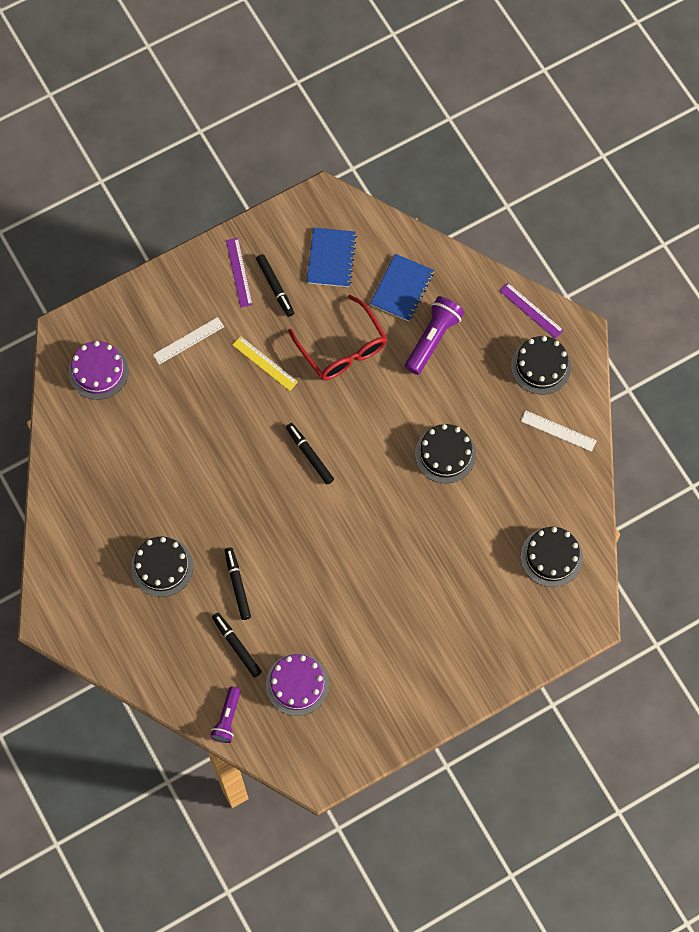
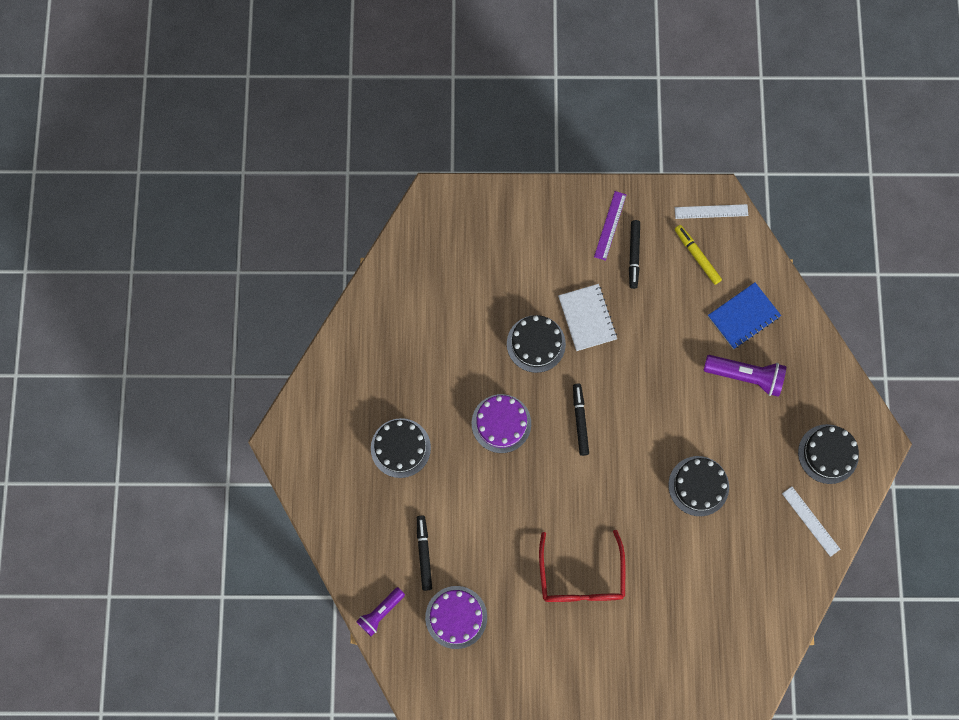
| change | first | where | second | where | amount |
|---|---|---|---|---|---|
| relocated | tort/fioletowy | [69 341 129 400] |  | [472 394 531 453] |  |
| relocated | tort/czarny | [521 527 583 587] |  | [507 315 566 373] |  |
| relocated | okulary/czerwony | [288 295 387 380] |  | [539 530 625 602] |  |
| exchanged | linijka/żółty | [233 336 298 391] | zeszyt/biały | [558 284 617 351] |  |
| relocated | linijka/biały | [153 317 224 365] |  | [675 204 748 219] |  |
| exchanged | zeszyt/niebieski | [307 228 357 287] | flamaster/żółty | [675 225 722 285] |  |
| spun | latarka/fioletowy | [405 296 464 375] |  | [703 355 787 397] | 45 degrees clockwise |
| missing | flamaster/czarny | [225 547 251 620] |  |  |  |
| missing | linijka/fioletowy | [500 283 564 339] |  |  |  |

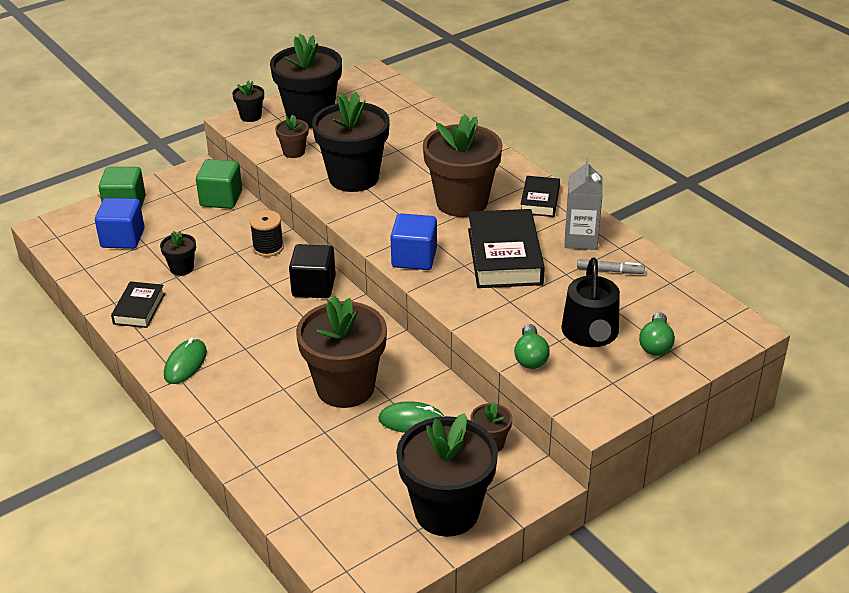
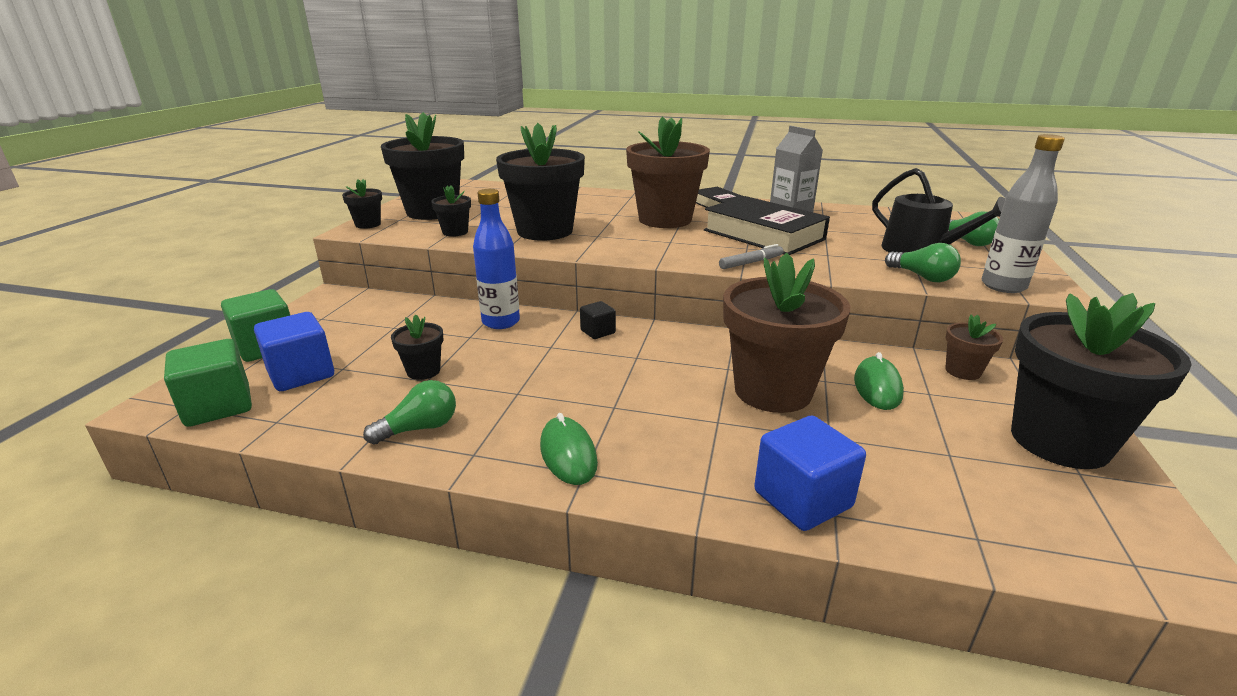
| change | first | where | second | where | amount |
|---|---|---|---|---|---|
| relocated | sześcian/zielony | [196 159 242 209] |  | [164 339 252 427] |  |
| exchanged | książka/czarny | [111 281 165 328] | żarówka/zielony | [363 380 456 445] |  |
| colour | doniczka/brązowy | [275 115 309 158] | doniczka/czarny | [431 185 471 237] |  |
| exchanged | szpulka/czarny | [249 210 284 257] | butelka/niebieski | [473 189 520 329] |  |
| size | sześcian/czarny | [289 244 336 298] |  | [580 301 616 339] | x0.56 |
| relocated | flamaster/szary | [577 259 645 274] |  | [719 244 783 269] |  |
| relocated | sześcian/niebieski | [390 213 437 270] |  | [754 415 866 531] |  |
| spun | myszka/zielony | [378 401 444 433] |  | [854 352 904 410] | 45 degrees counterclockwise |
| appeared |  |  | butelka/szary | [982 134 1065 293] |  |

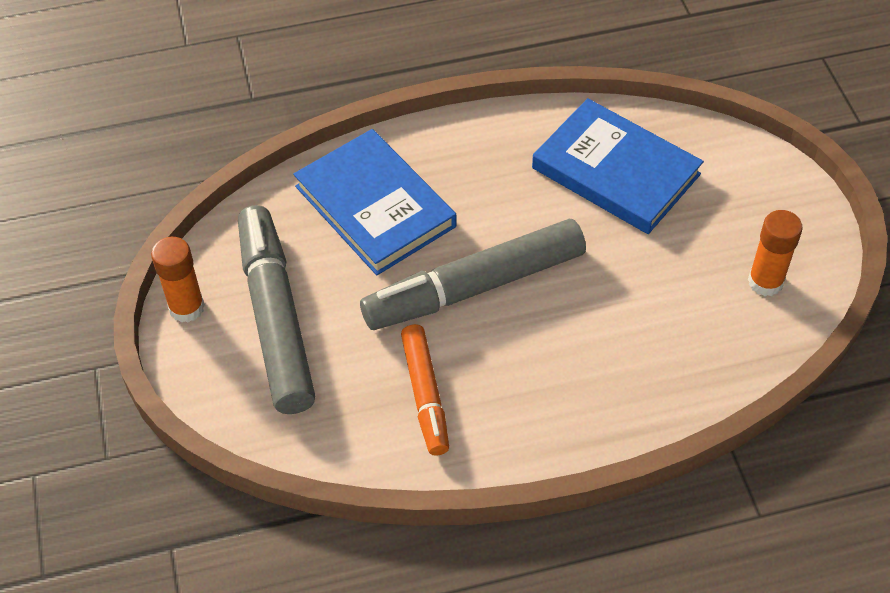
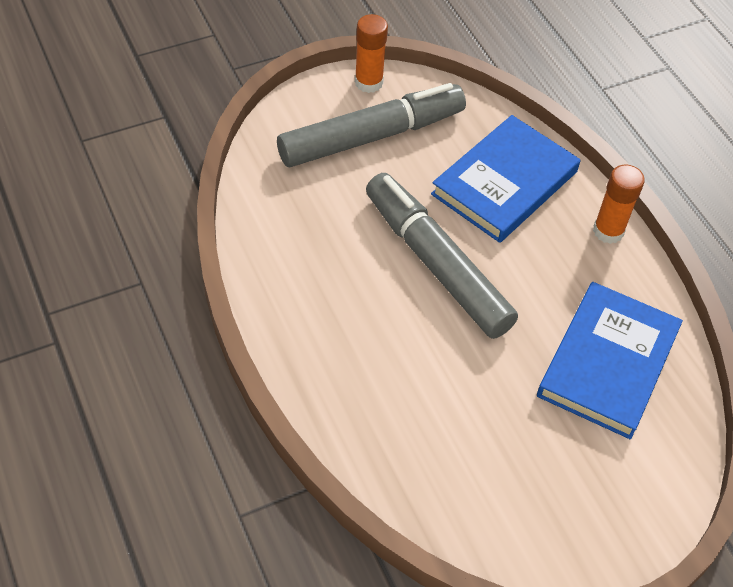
| change | first | where | second | where | amount |
|---|---|---|---|---|---|
| relocated | klej w sztyfcie/pomarańczowy | [748 210 803 296] |  | [593 165 645 244] |  |
| missing | flamaster/pomarańczowy | [401 324 449 456] |  |  |  |

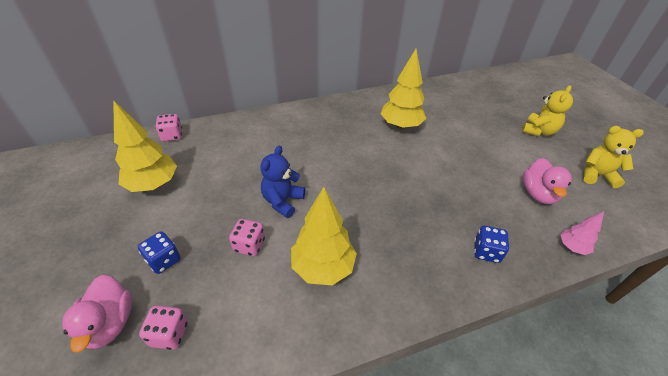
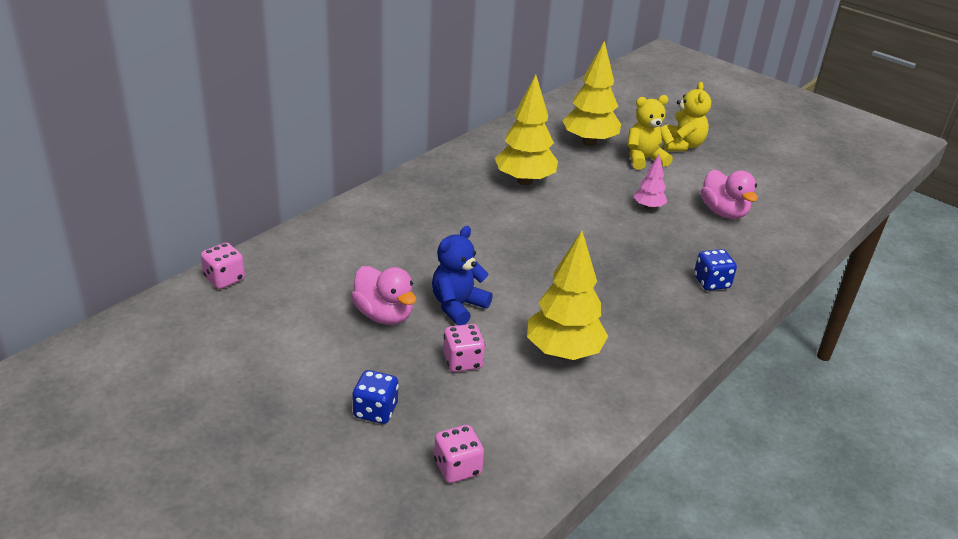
| change | first | where | second | where | amount |
|---|---|---|---|---|---|
| relocated | kaczka/różowy | [62 275 132 353] |  | [351 266 416 325] |  |
| spun | miś/niebieski | [260 146 305 218] |  | [432 226 493 325] | 45 degrees clockwise |
| relocated | drzewko/żółty | [113 100 177 192] |  | [562 40 621 146] |  |
| relocated | miś/żółty | [584 126 644 188] |  | [628 95 674 170] |  |
| relocated | drzewko/różowy | [561 211 604 255] |  | [634 154 667 210] |  |

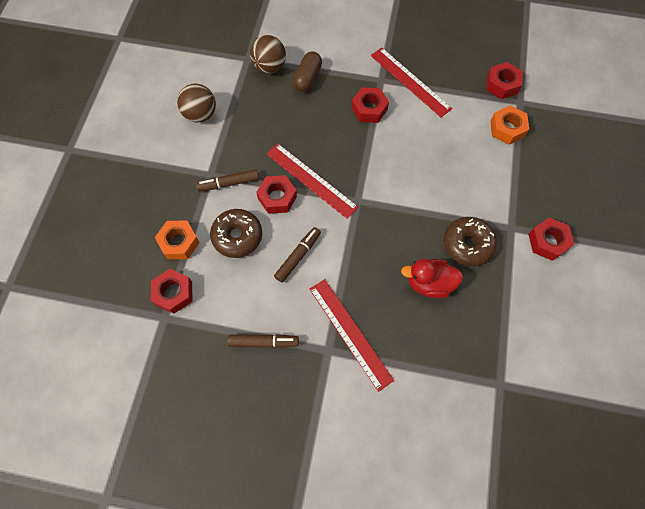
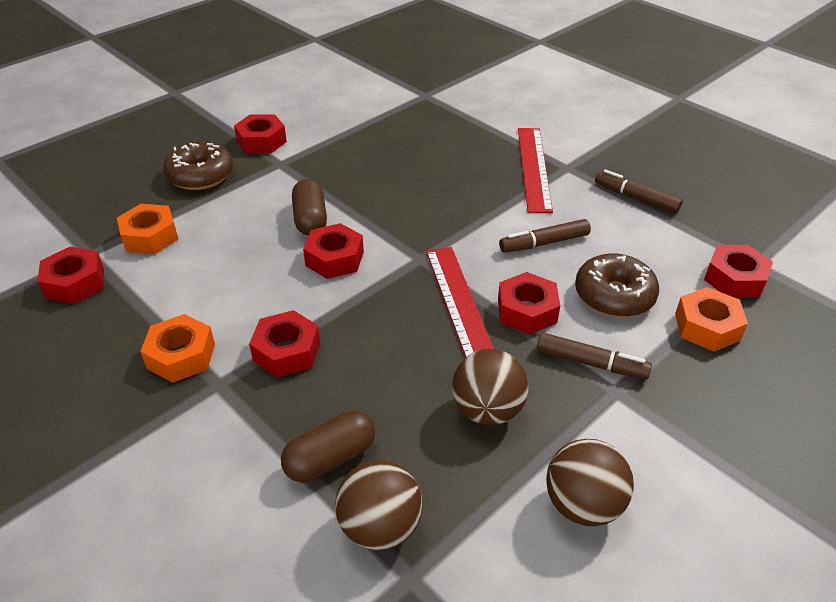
| change | first | where | second | where | amount |
|---|---|---|---|---|---|
| exchanged | linijka/czerwony | [371 48 452 117] | nakrętka/pomarańczowy | [140 314 215 383] |  |
| relocated | donut/brązowy | [444 217 497 266] |  | [163 141 233 190] |  |
| appeared |  |  | kapsułka/brązowy | [292 179 327 236] |  |
| appeared |  |  | nakrętka/czerwony | [303 223 364 279] |  |
| appeared |  |  | piłka/brązowy | [452 349 528 425] |  |
| missing | kaczka/czerwony | [401 259 463 298] |  |  |  |

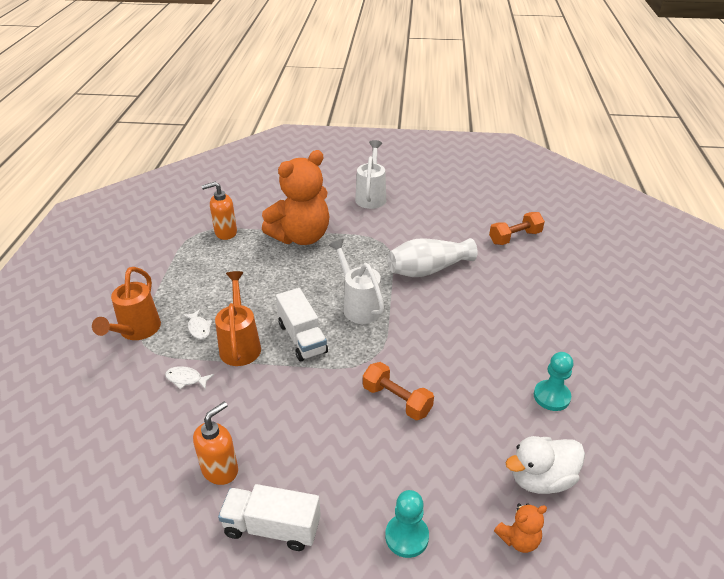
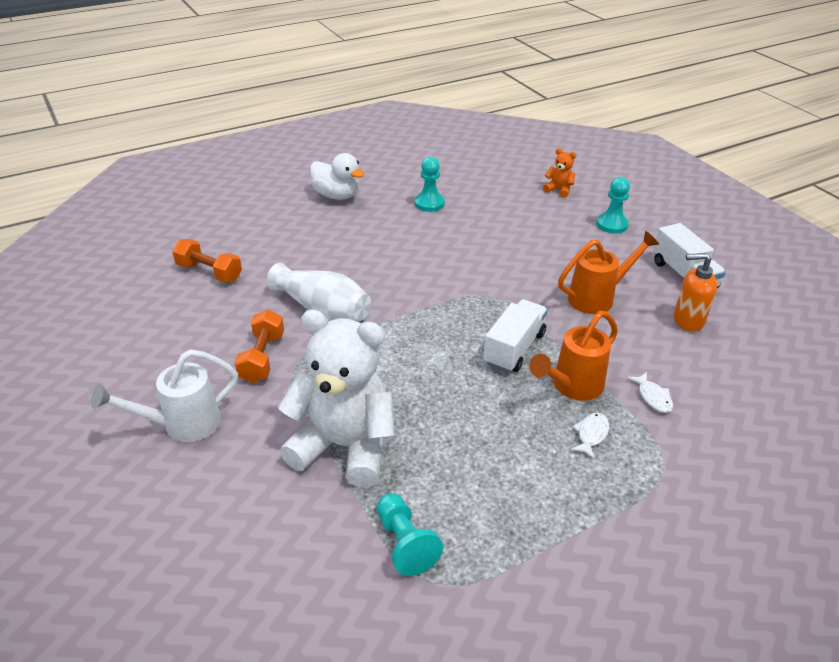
| change | first | where | second | where | amount |
|---|---|---|---|---|---|
| relocated | hantel/pomarańczowy | [363 362 434 420] |  | [235 310 284 383] |  |
| colour | miś/pomarańczowy | [262 150 329 245] | miś/biały | [278 310 395 488] |  |
| relocated | kaczka/biały | [506 436 585 494] |  | [310 153 365 200] |  |
| exchanged | dozownik mydła/pomarańczowy | [202 182 237 240] | pionek/turkusowy | [377 493 443 576] |  |
| relocated | konewka/pomarańczowy | [92 267 161 340] |  | [558 231 659 314] |  |
| missing | konewka/biały | [329 239 385 324] |  |  |  |

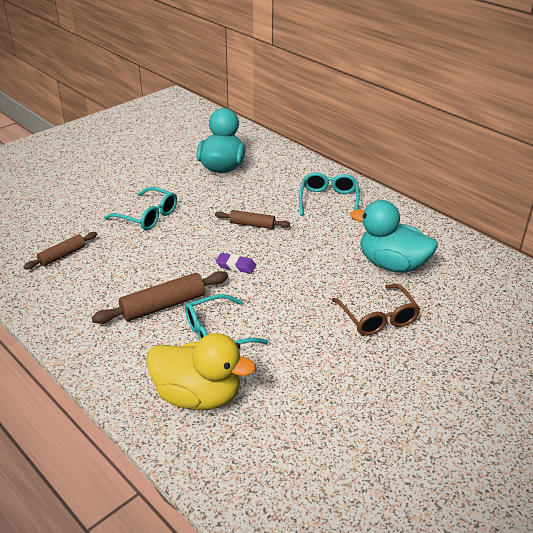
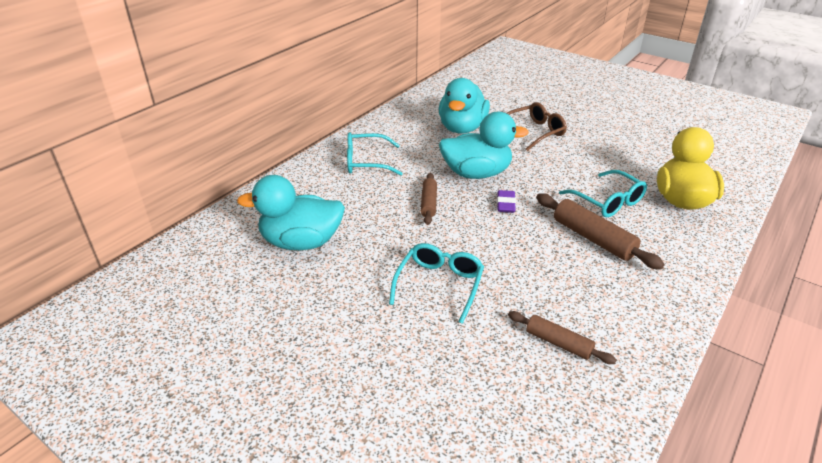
| change | first | where | second | where | amount |
|---|---|---|---|---|---|
| appeared |  |  | kaczka/turkusowy | [439 112 529 179] |  |

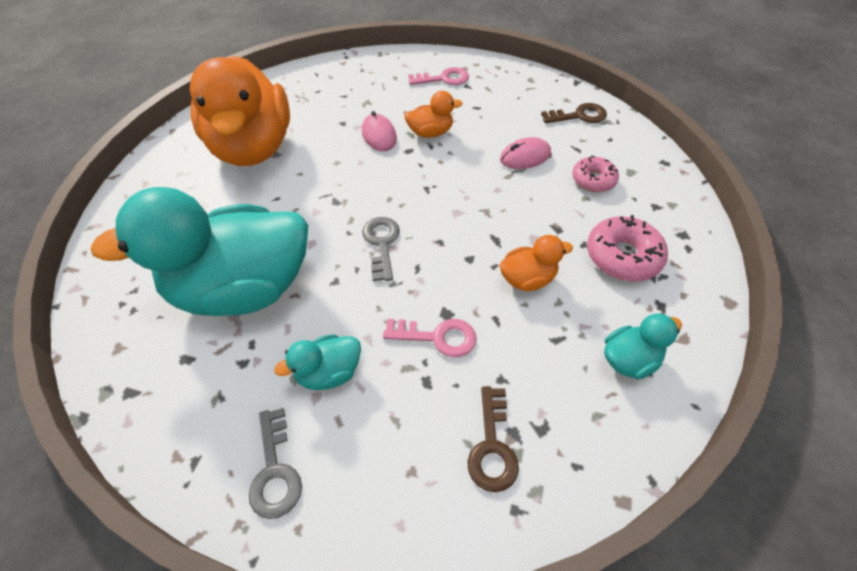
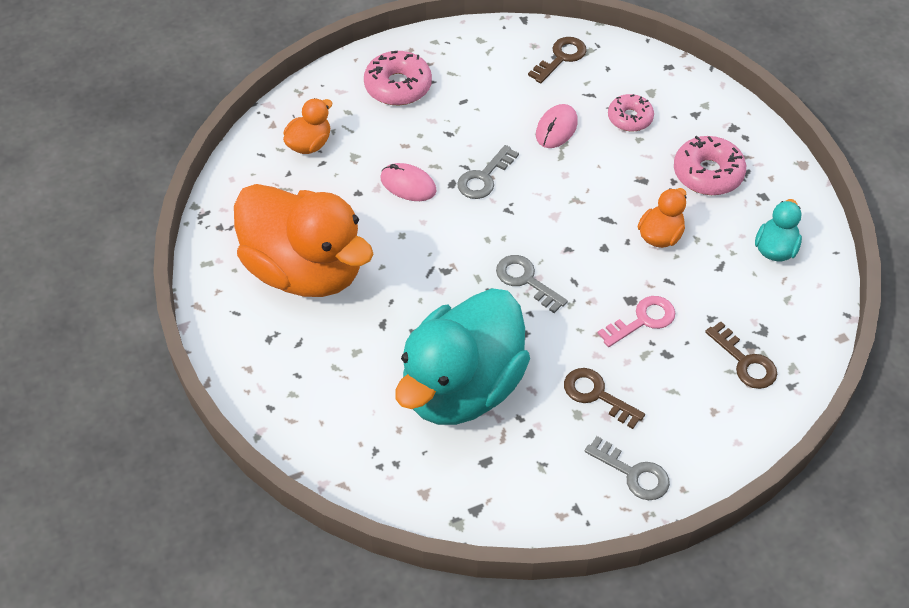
| change | first | where | second | where | amount |
|---|---|---|---|---|---|
| relocated | kaczka/pomarańczowy | [404 91 462 138] |  | [283 98 332 154] |  |
| exchanged | klucz/różowy | [409 67 469 85] | donut/różowy | [364 51 432 105] |  |
| appeared |  |  | klucz/szary | [457 145 519 199] |  |
| exchanged | kaczka/turkusowy | [274 334 361 390] | klucz/brązowy | [564 368 645 429] |  |

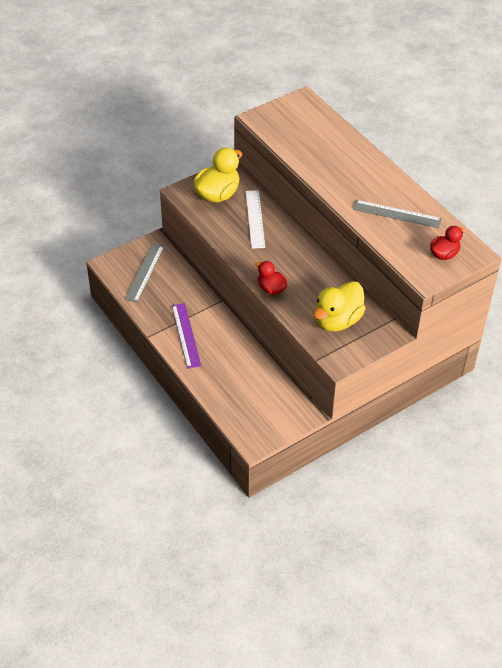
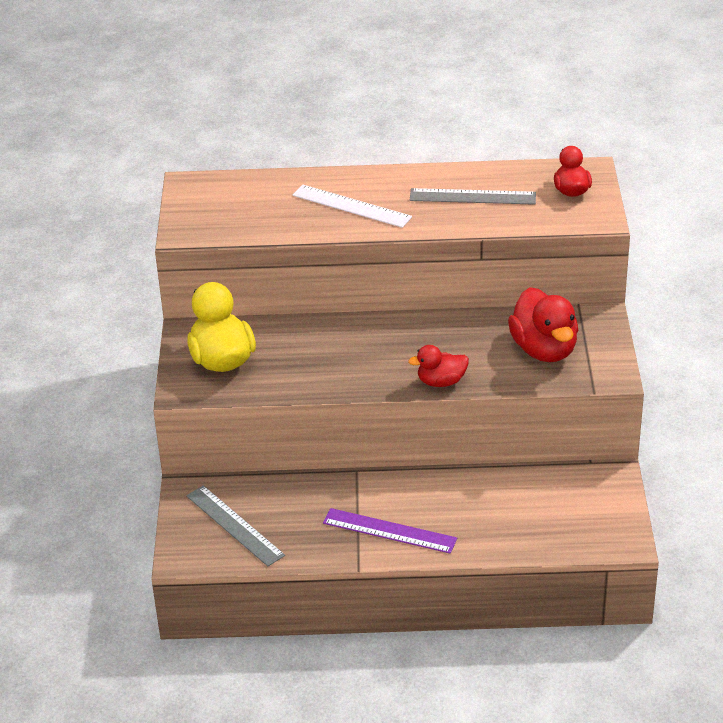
| change | first | where | second | where | amount |
|---|---|---|---|---|---|
| relocated | linijka/biały | [246 190 265 249] |  | [293 185 412 228] |  |
| spun | linijka/szary | [353 200 442 228] |  | [410 188 536 205] | 45 degrees clockwise |
| colour | kaczka/żółty | [314 281 366 332] | kaczka/czerwony | [508 287 578 362] |  |

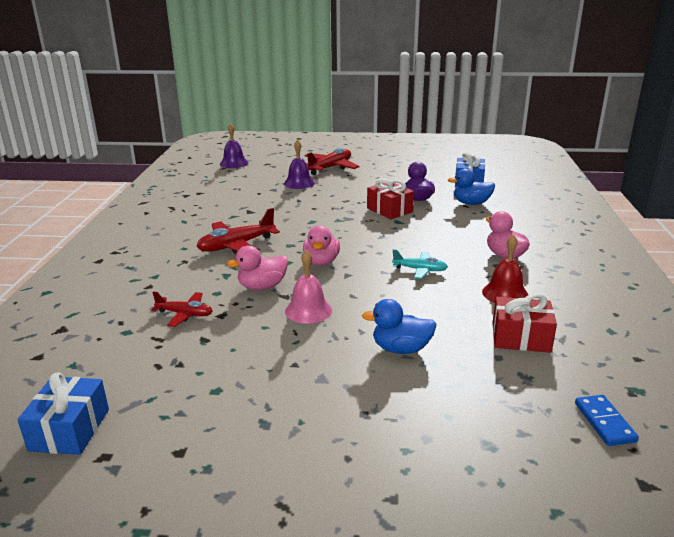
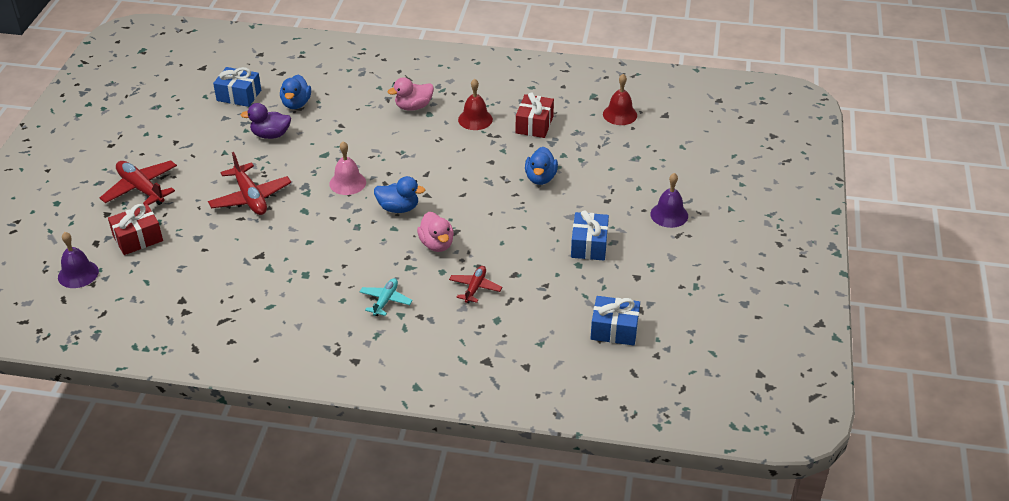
| change | first | where | second | where | amount |
|---|---|---|---|---|---|
| relocated | prezent/czerwony | [367 178 414 219] |  | [108 204 163 255] |  |
| relocated | samolot/czerwony | [196 208 280 253] |  | [208 152 291 215] |  |
| relocated | dzwonek/różowy | [285 250 332 324] |  | [329 141 366 195] |  |
| relocated | samolot/turkusowy | [392 249 448 279] |  | [360 278 413 316] |  |
| colour | kaczka/różowy | [303 226 340 266] | kaczka/niebieski | [374 176 426 213] |  |
| appeared |  |  | prezent/niebieski | [571 210 609 260] |  |
| exchanged | kostka domina/niebieski | [575 395 639 446] | dzwonek/czerwony | [603 74 637 125] |  |
| relocated | dzwonek/fioletowy | [284 140 315 189] |  | [650 173 688 228] |  |

